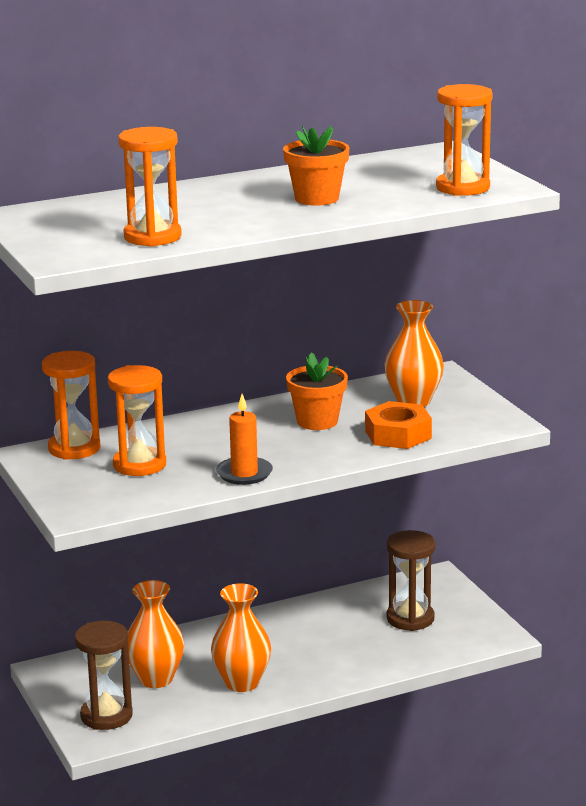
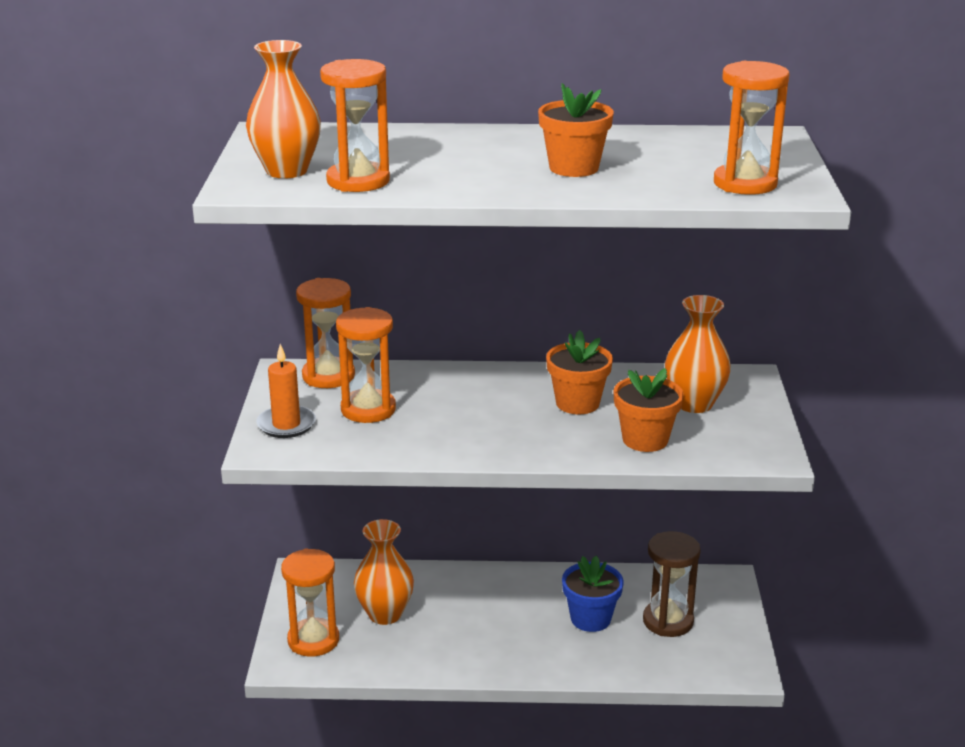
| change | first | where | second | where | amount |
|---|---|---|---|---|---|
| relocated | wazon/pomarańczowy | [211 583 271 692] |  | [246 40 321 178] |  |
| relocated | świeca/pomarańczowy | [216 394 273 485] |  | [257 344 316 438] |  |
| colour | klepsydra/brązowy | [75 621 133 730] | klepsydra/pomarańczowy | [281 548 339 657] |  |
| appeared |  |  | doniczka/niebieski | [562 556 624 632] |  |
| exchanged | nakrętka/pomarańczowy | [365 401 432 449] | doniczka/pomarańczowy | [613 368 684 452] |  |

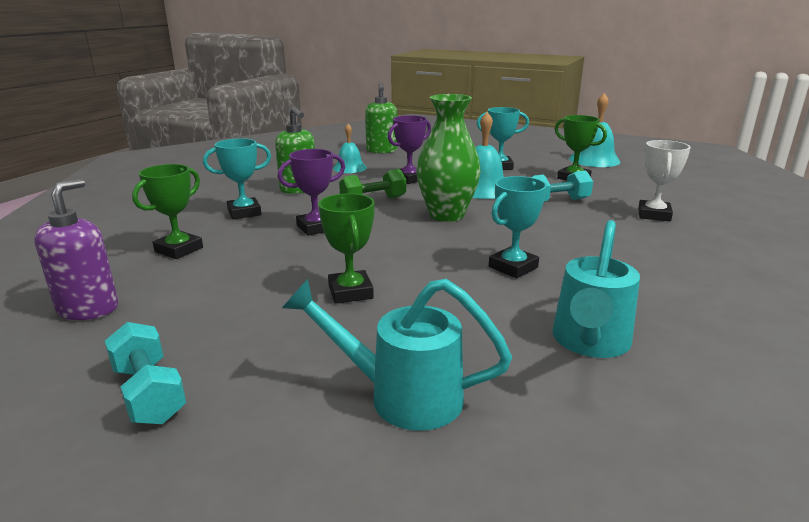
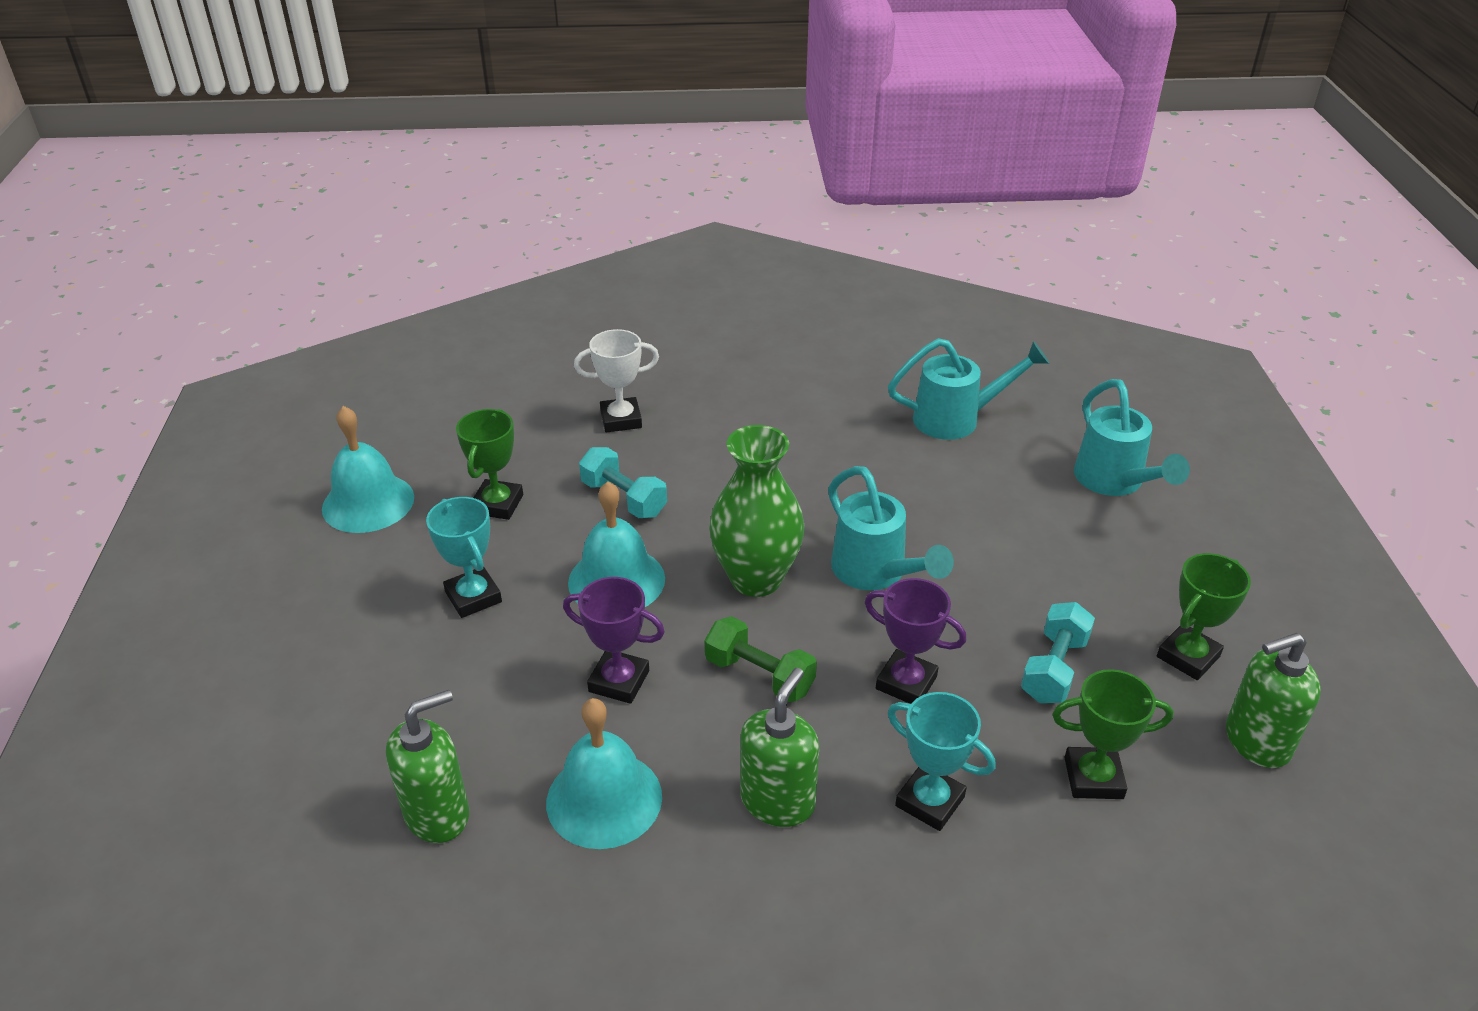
| change | first | where | second | where | amount |
|---|---|---|---|---|---|
| size | dzwonek/turkusowy | [333 124 367 173] |  | [546 698 662 849] | x1.54 |
| appeared |  |  | konewka/turkusowy | [828 466 954 590] |  |
| relocated | hantel/turkusowy | [105 322 186 424] |  | [1021 602 1095 703] |  |
| relocated | puchar/zielony | [318 193 375 304] |  | [1157 553 1251 680] |  |
| colour | dozownik mydła/fioletowy | [34 178 118 320] | dozownik mydła/zielony | [1226 633 1321 768] |  |
| missing | puchar/turkusowy | [489 176 547 278] |  |  |  |

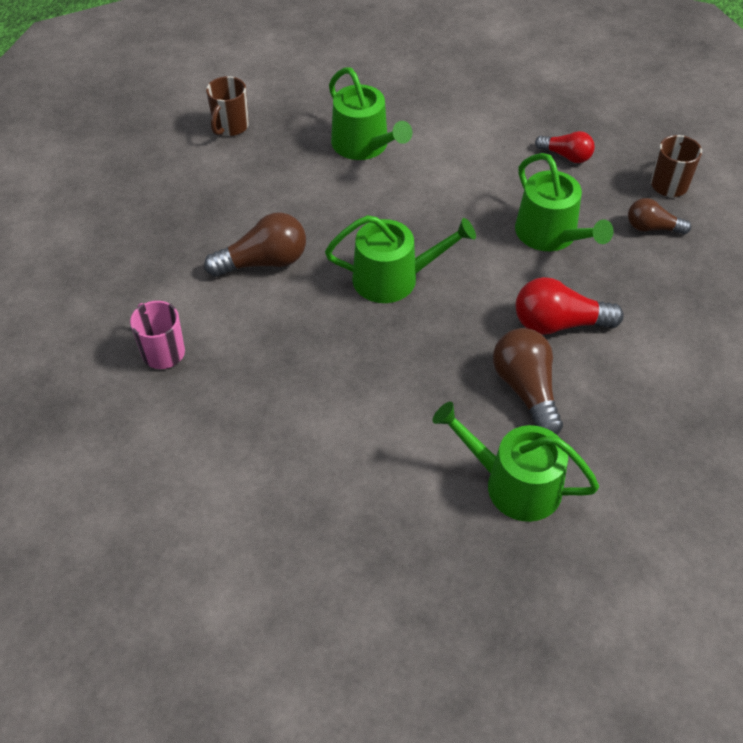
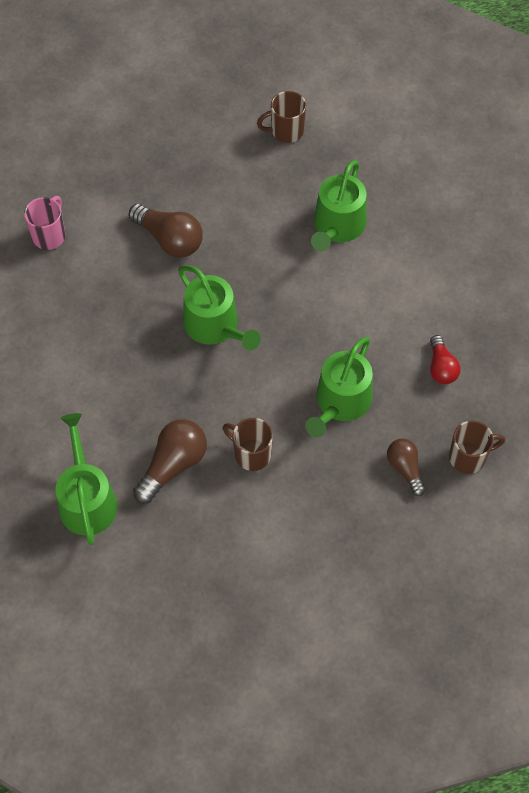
| change | first | where | second | where | amount |
|---|---|---|---|---|---|
| exchanged | żarówka/czerwony | [515 277 624 335] | kubek/brązowy | [223 418 273 471] |  |

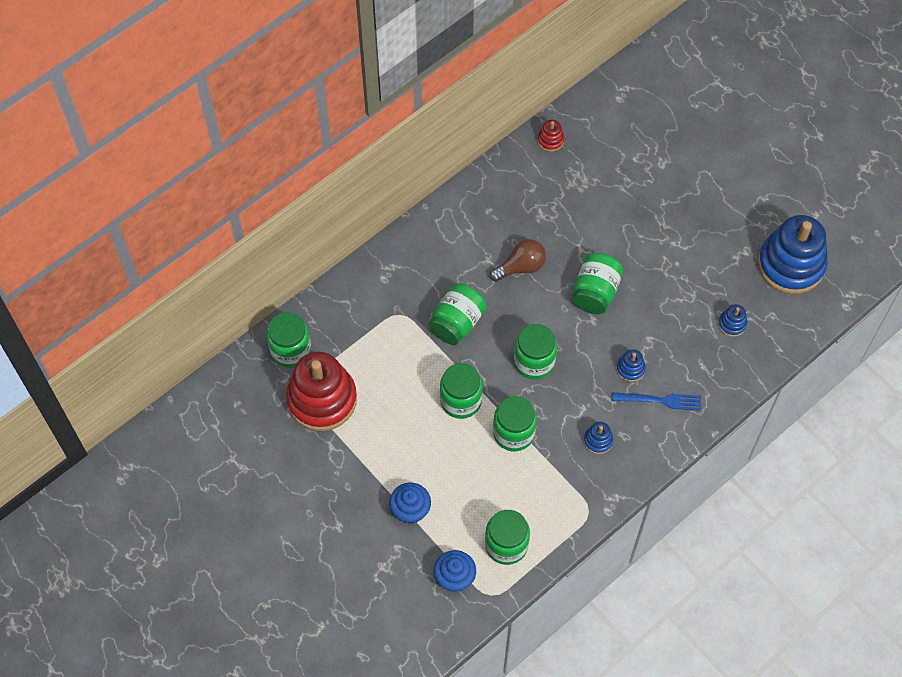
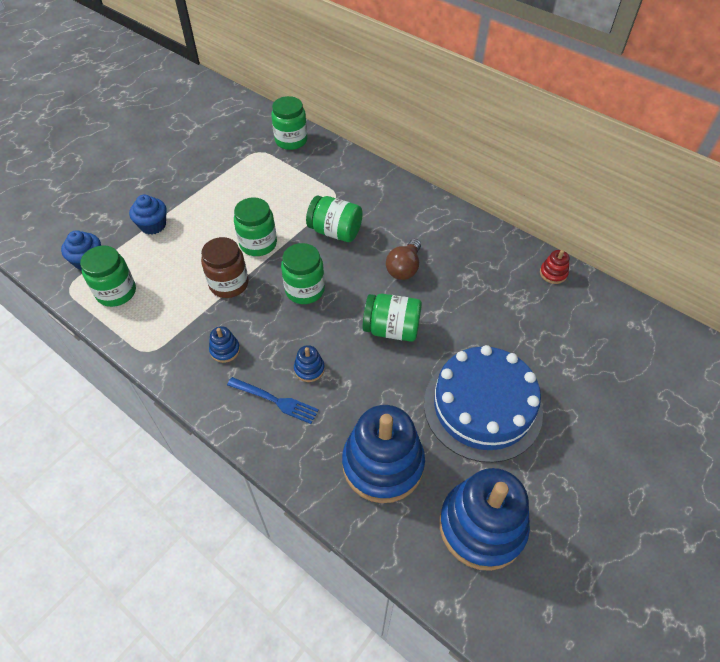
| change | first | where | second | where | amount |
|---|---|---|---|---|---|
| colour | słoik/zielony | [493 396 537 451] | słoik/brązowy | [201 237 249 298] |  |
| spun | widelec/niebieski | [612 392 701 411] |  | [227 377 319 424] | 60 degrees counterclockwise |
| size | zabawka nakładanka/niebieski | [718 304 747 337] |  | [342 405 425 503] | x2.41 |
| spun | żarówka/brązowy | [490 239 546 282] |  | [386 239 421 280] | 60 degrees clockwise |
| appeared |  |  | tort/niebieski | [424 345 543 463] |  |
| missing | zabawka nakładanka/czerwony | [286 352 357 431] |  |  |  |

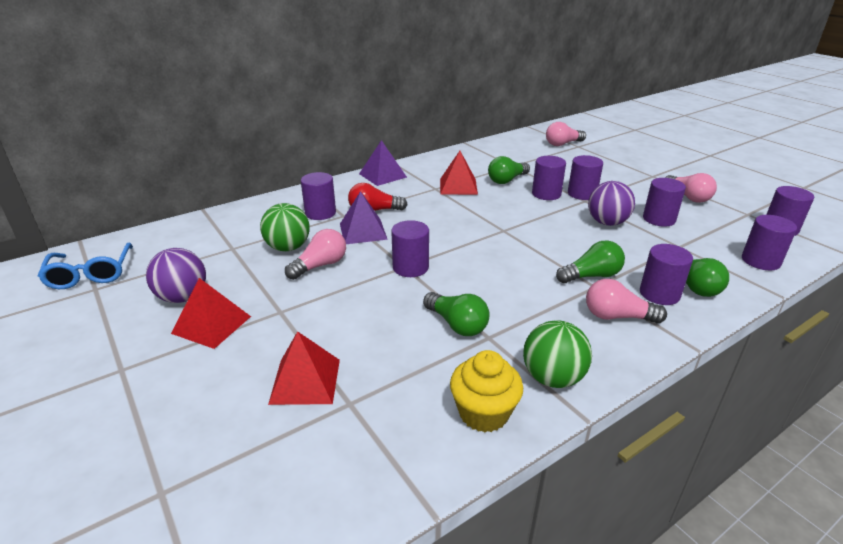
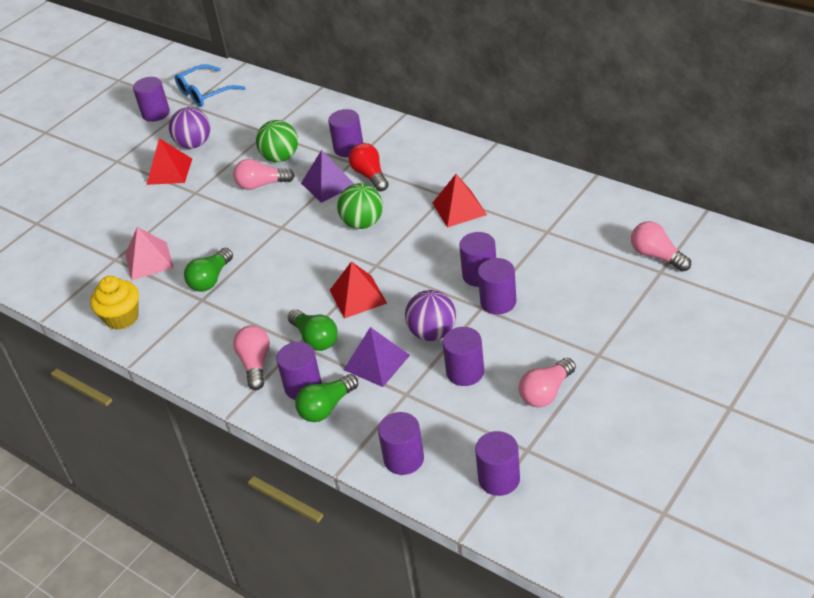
| change | first | where | second | where | amount |
|---|---|---|---|---|---|
| appeared |  |  | piramida/różowy | [125 227 174 281] |  |
| relocated | walec/fioletowy | [391 220 429 277] |  | [133 77 170 122] |  |
| spun | żarówka/różowy | [285 229 346 280] |  | [233 159 295 190] | 150 degrees clockwise |
| relocated | piramida/czerwony | [268 331 340 405] |  | [330 261 387 319] |  |
| relocated | piłka/zielony | [523 320 592 388] |  | [337 183 383 229] |  |
| relocated | piramida/fioletowy | [359 140 407 186] |  | [344 327 410 387] |  |
| missing | żarówka/zielony | [488 156 530 184] |  |  |  |

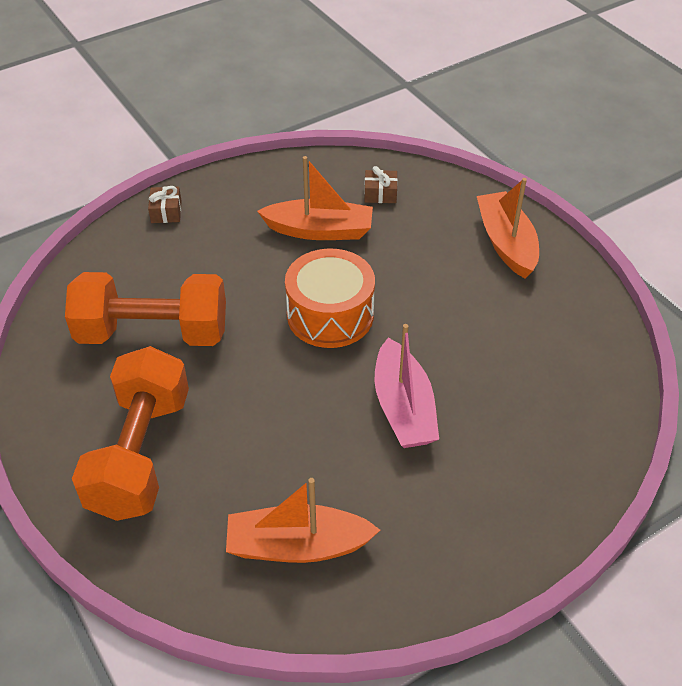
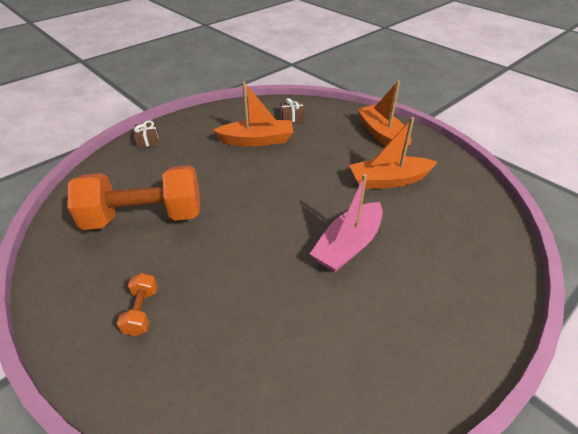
| change | first | where | second | where | amount |
|---|---|---|---|---|---|
| size | hantel/pomarańczowy | [72 346 189 521] |  | [117 273 157 336] | x0.41 |
| spun | łódka/różowy | [374 324 439 448] |  | [310 174 383 272] | 60 degrees clockwise |
| relocated | łódka/pomarańczowy | [226 478 380 563] |  | [349 117 437 189] |  |
| missing | bęben/pomarańczowy | [285 249 375 348] |  |  |  |

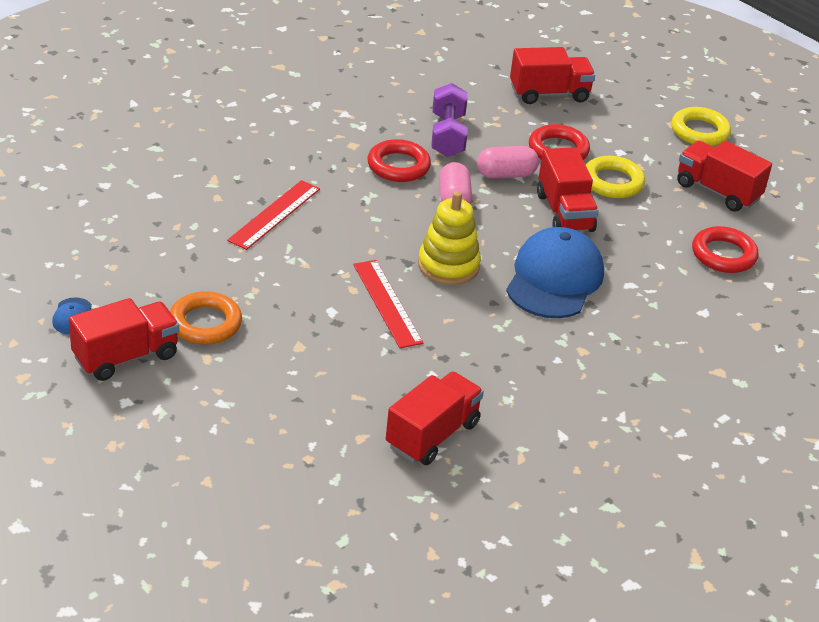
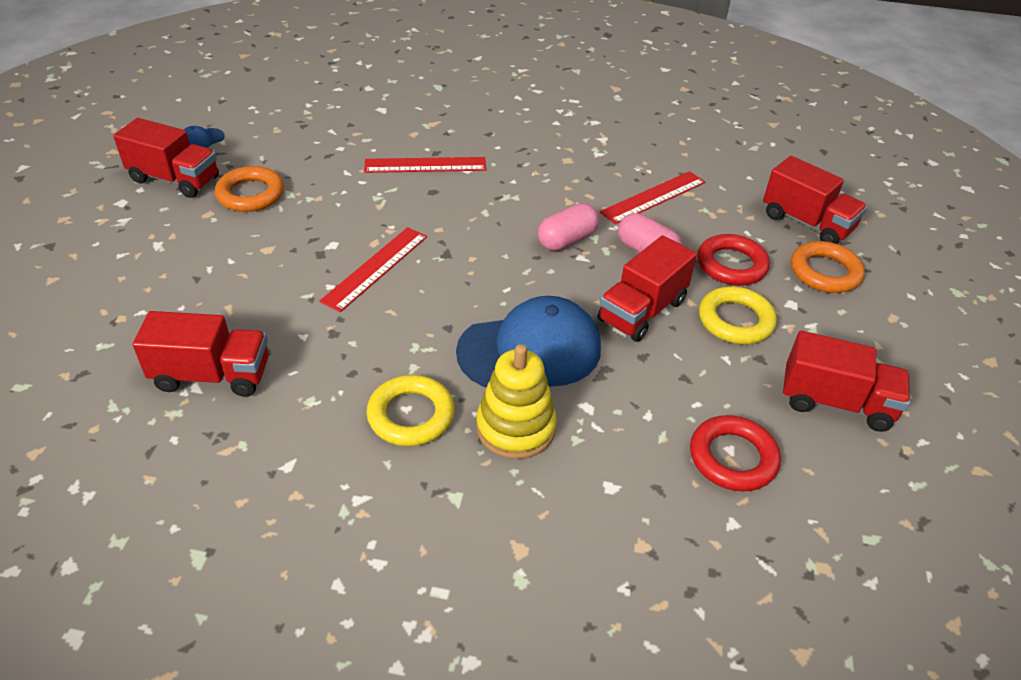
| change | first | where | second | where | amount |
|---|---|---|---|---|---|
| relocated | pierścień/żółty | [671 107 731 146] |  | [366 375 454 446] |  |
| relocated | zabawka nakładanka/żółty | [418 191 481 285] |  | [476 344 557 459] |  |
| exchanged | hantel/fioletowy | [431 83 467 157] | linijka/czerwony | [600 171 705 224] |  |
| spun | ciężarówka/czerwony | [677 141 772 212] |  | [783 331 910 432] | 105 degrees clockwise |
| appeared |  |  | pierścień/pomarańczowy | [791 241 865 293] |  |
| missing | pierścień/czerwony | [368 139 431 182] |  |  |  |

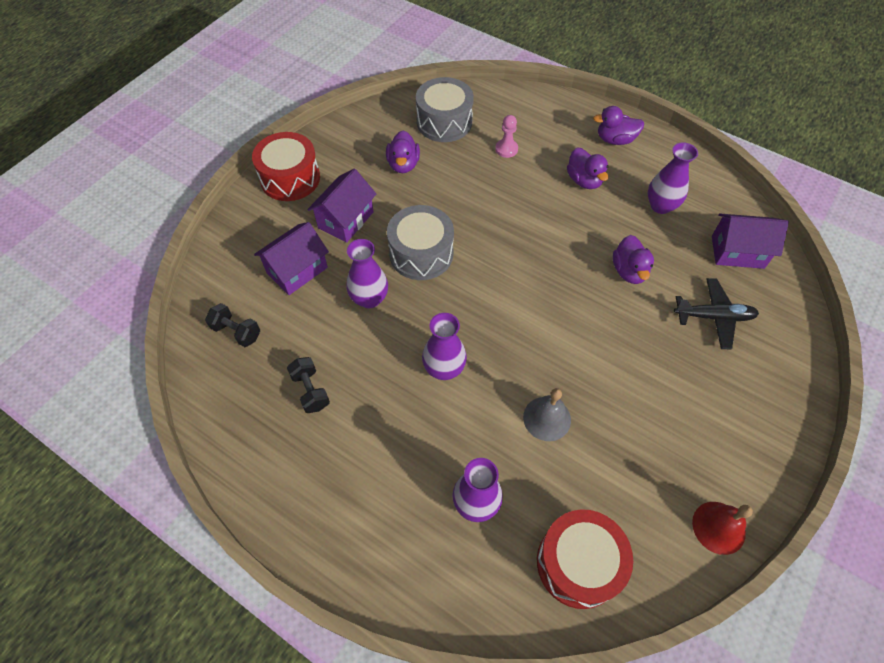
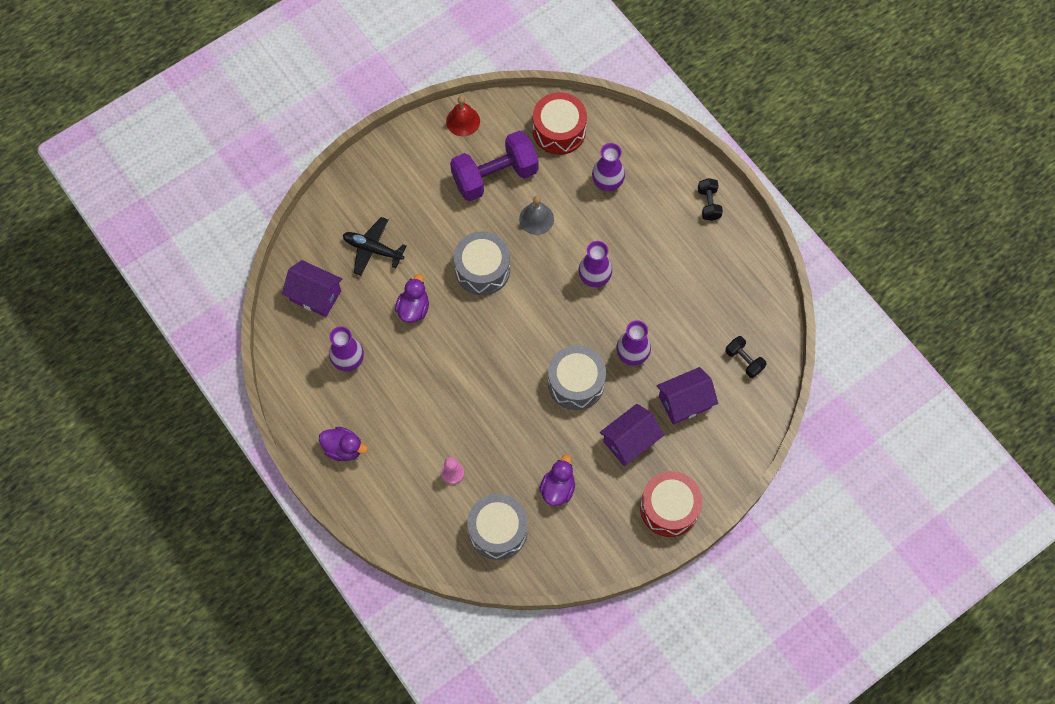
| change | first | where | second | where | amount |
|---|---|---|---|---|---|
| appeared |  |  | hantel/fioletowy | [450 131 539 201] |  |
| appeared |  |  | bęben/szary | [454 232 510 295] |  |
| relocated | hantel/czarny | [287 357 330 413] |  | [698 178 723 221] |  |
| missing | kaczka/fioletowy | [567 148 609 189] |  |  |  |

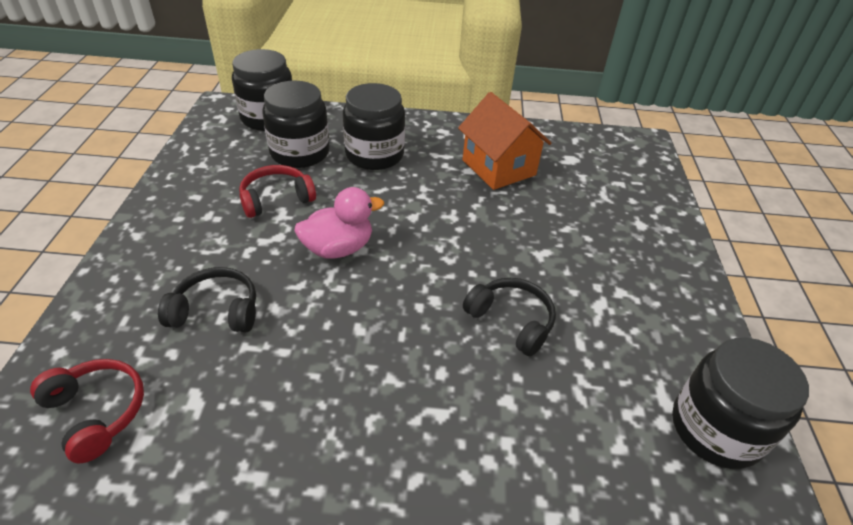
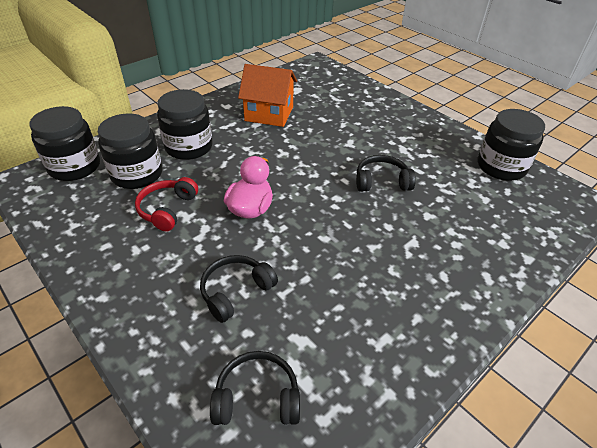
| change | first | where | second | where | amount |
|---|---|---|---|---|---|
| colour | słuchawki/czerwony | [30 359 144 463] | słuchawki/czarny | [210 351 300 425] |  |

